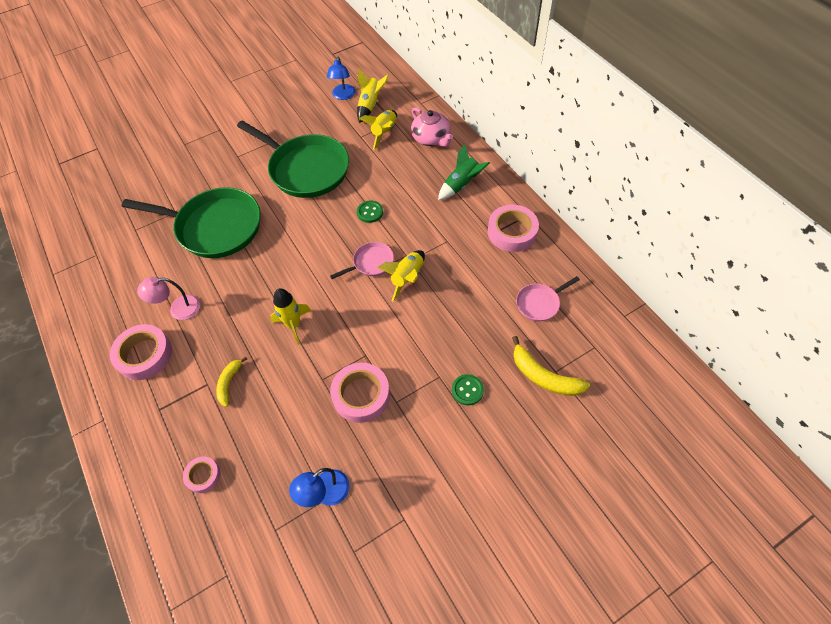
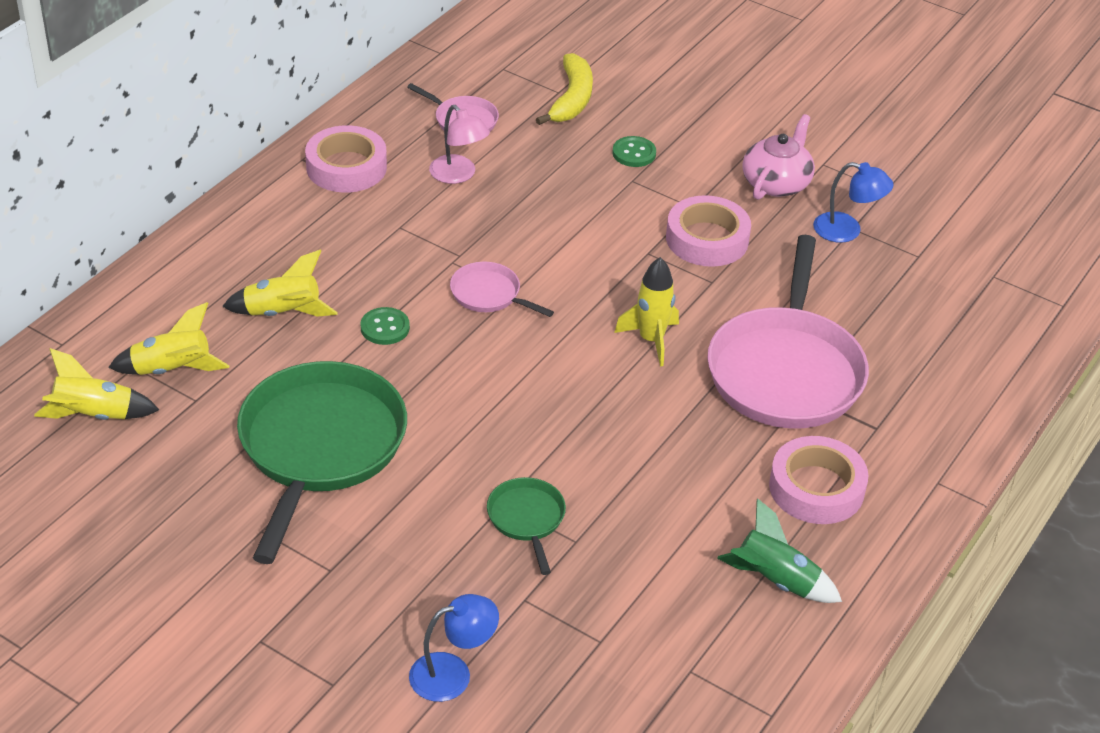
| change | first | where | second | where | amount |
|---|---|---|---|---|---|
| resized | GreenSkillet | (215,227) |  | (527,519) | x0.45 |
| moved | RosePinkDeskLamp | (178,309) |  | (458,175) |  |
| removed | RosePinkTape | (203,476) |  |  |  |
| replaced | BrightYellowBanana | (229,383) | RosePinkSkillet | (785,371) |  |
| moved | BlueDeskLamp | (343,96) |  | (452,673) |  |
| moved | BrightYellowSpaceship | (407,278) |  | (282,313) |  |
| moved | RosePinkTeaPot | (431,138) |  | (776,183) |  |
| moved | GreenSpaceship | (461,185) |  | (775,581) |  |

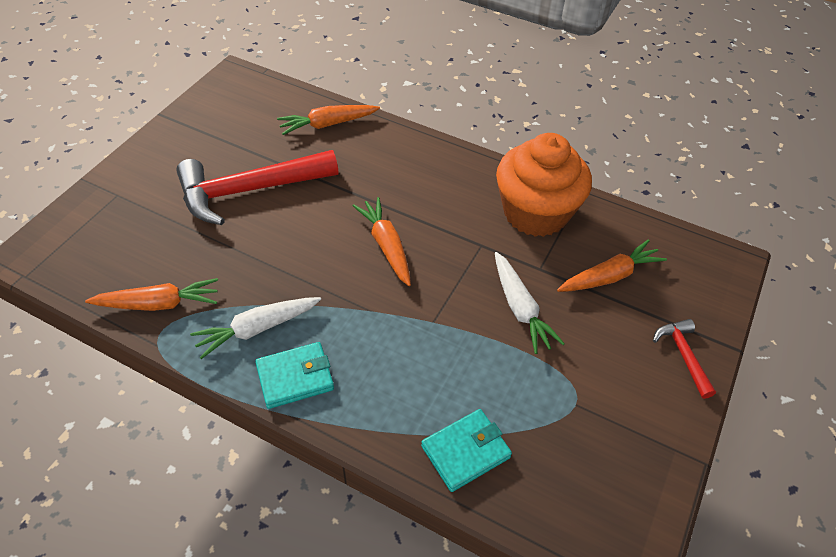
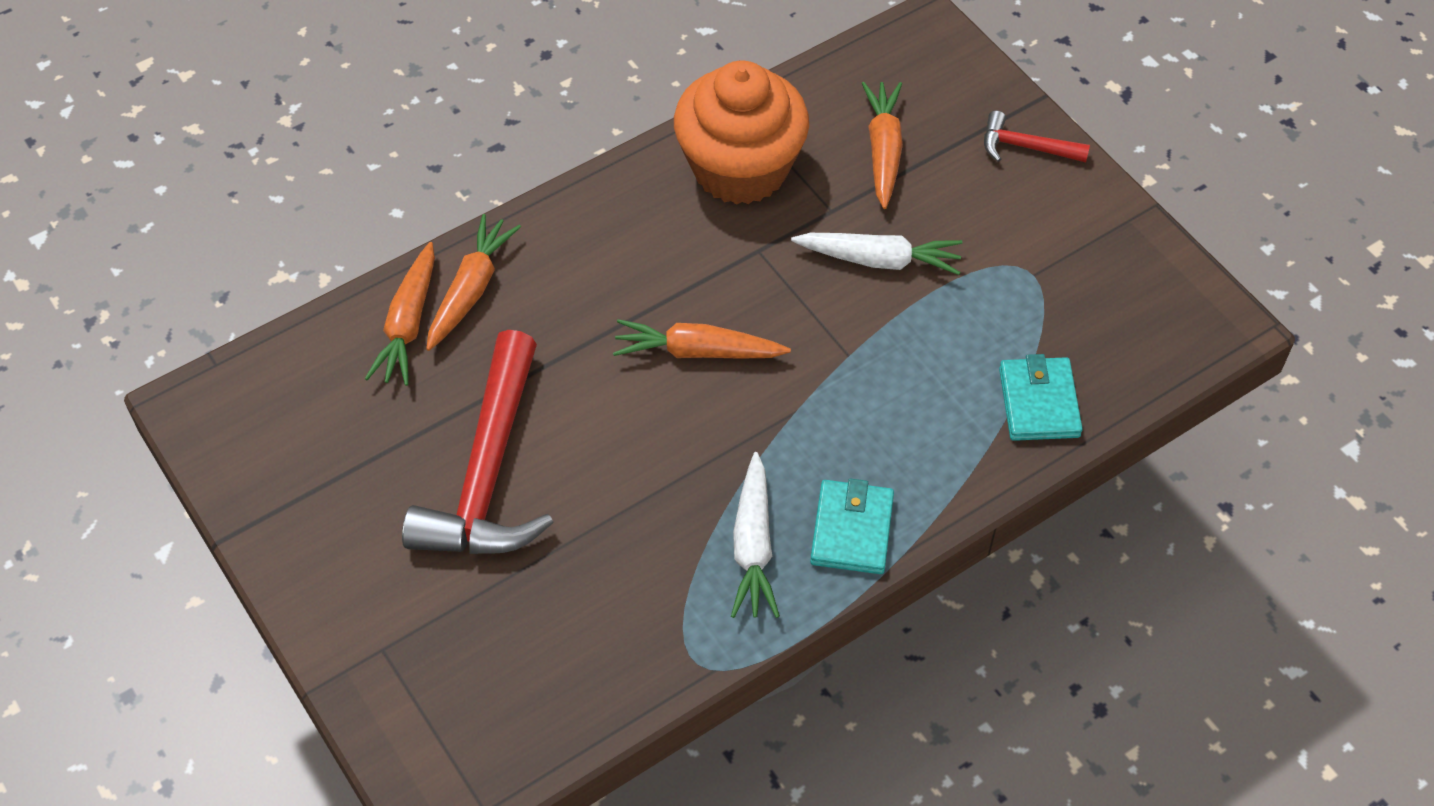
| change | first | where | second | where | amount |
|---|---|---|---|---|---|
| moved | OrangeCarrot | (159,304) |  | (471,290) |  |

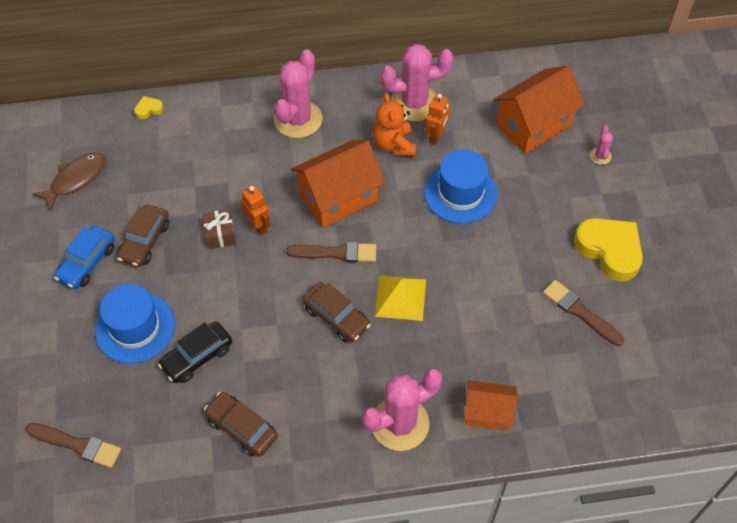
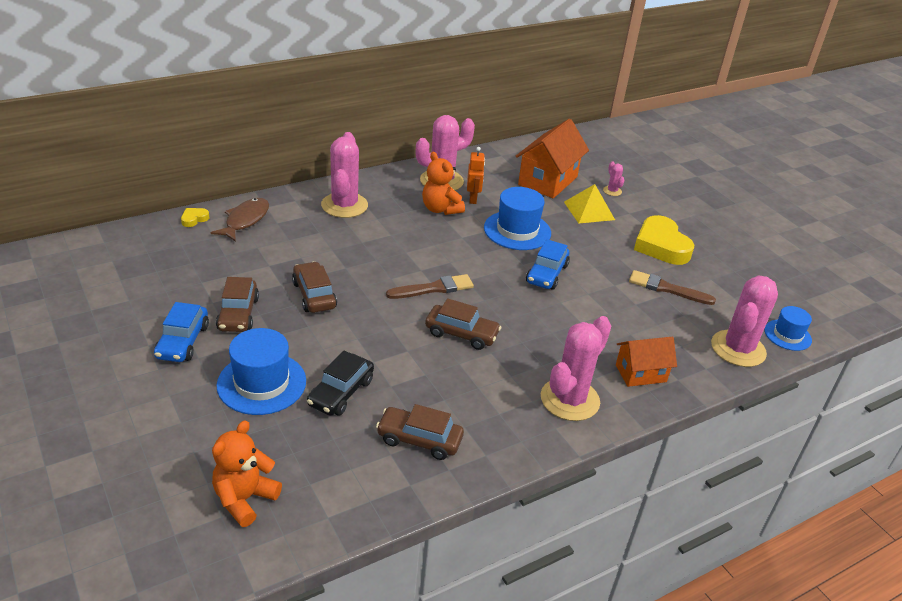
| change | first | where | second | where | amount |
|---|---|---|---|---|---|
| replaced | RussetPaintBrush | (77,445) | OrangeTeddyBear | (244,499) |  |
| moved | RussetFish | (75,179) |  | (245,220) |  |
| replaced | RussetWrappedGift | (220,234) | RussetAutomobile | (314,295) |  |
| removed | OrangeRobot | (258,226) |  |  |  |
| removed | OrangeCottage | (338,197) |  |  |  |
| moved | BrightYellowPyramidShape | (400,297) |  | (589,210) |  |
| turned | BrightYellowLoveHeart | (609,250) |  | (661,246) | 135 degrees counterclockwise |
| added |  |  | BlueAutomobile | (547,274) |  |
| added |  |  | RosePinkPricklyPlant | (738,349) |  |
| added |  |  | BlueTopHat | (787,335) |  |

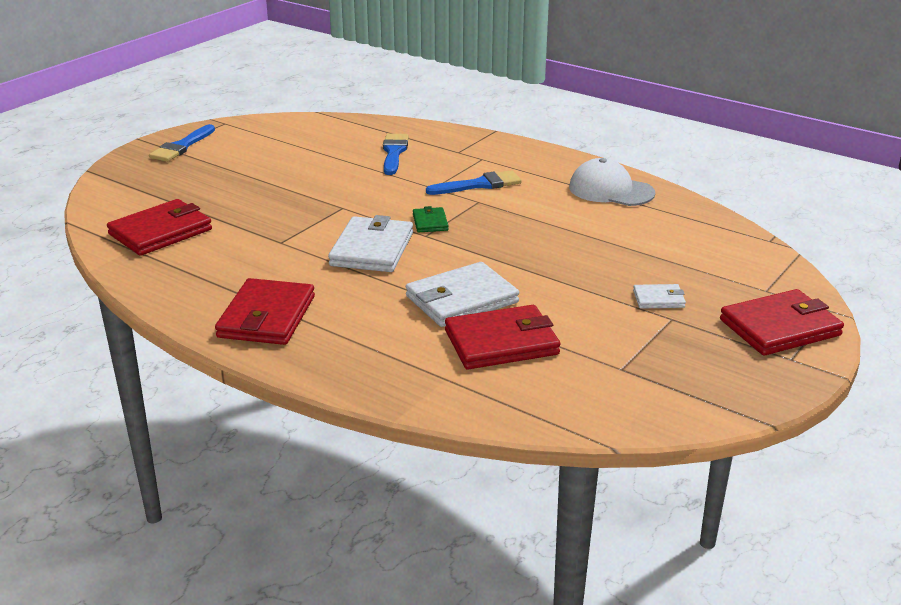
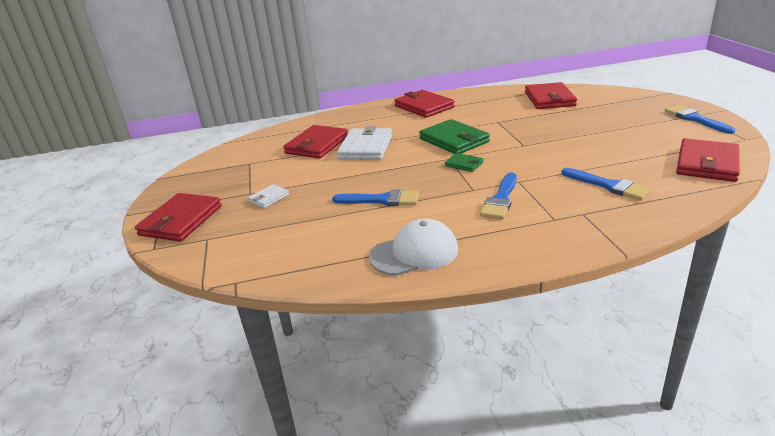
| change | first | where | second | where | amount |
|---|---|---|---|---|---|
| recoloured | PureWhiteBillfold | (372,249) | GreenBillfold | (454,140) |  |
| added |  |  | BluePaintBrush | (381,200) |  |
| added |  |  | CrimsonBillfold | (706,164) |  |

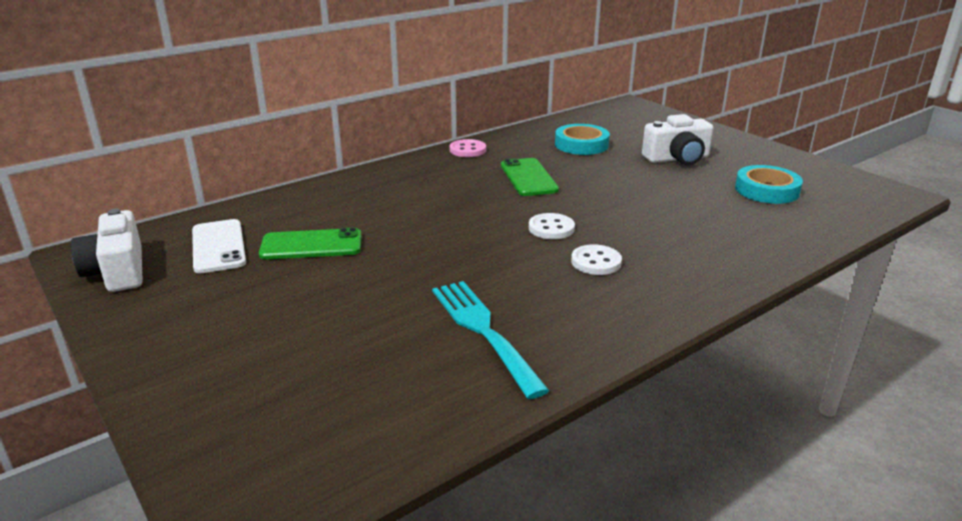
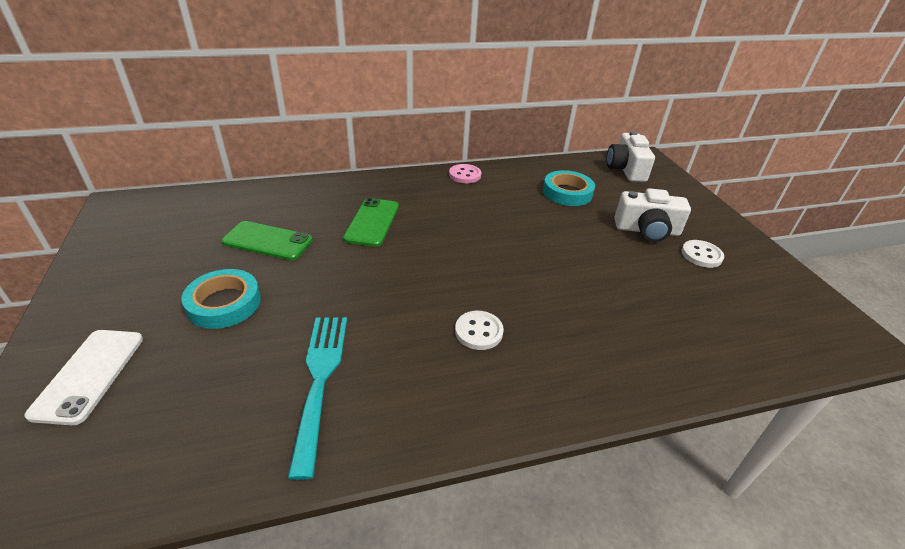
| change | first | where | second | where | amount |
|---|---|---|---|---|---|
| moved | PureWhiteCamera | (117,271) |  | (626,169) |  |
| moved | PureWhiteSmartphone | (218,246) |  | (89,375) |  |
| moved | GreenSmartphone | (528,178) |  | (372,222) |  |
| moved | PureWhiteSewingButton | (551,228) |  | (701,255) |  |
| moved | TurquoiseTape | (766,190) |  | (224,303) |  |

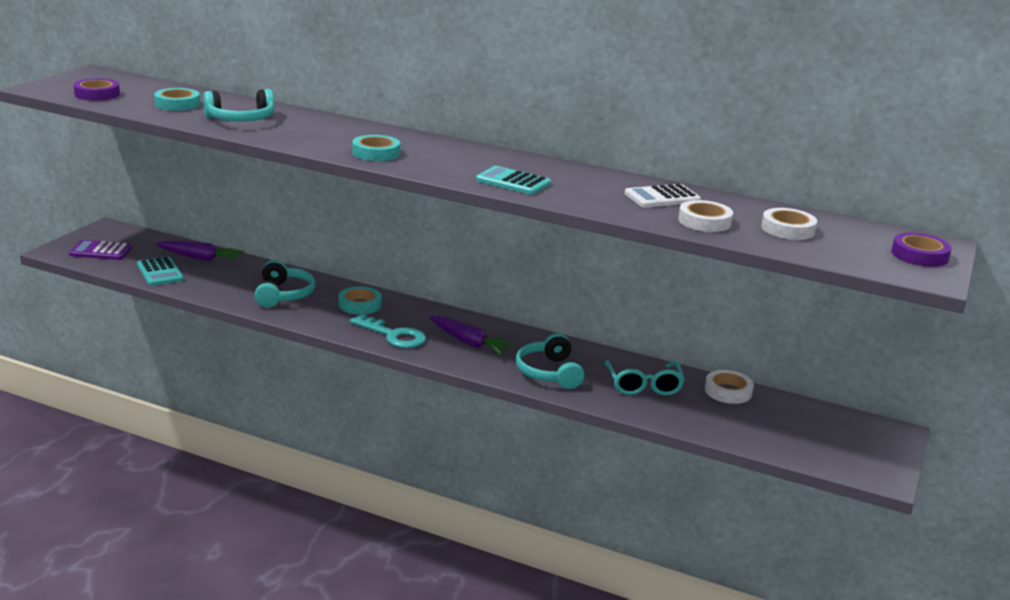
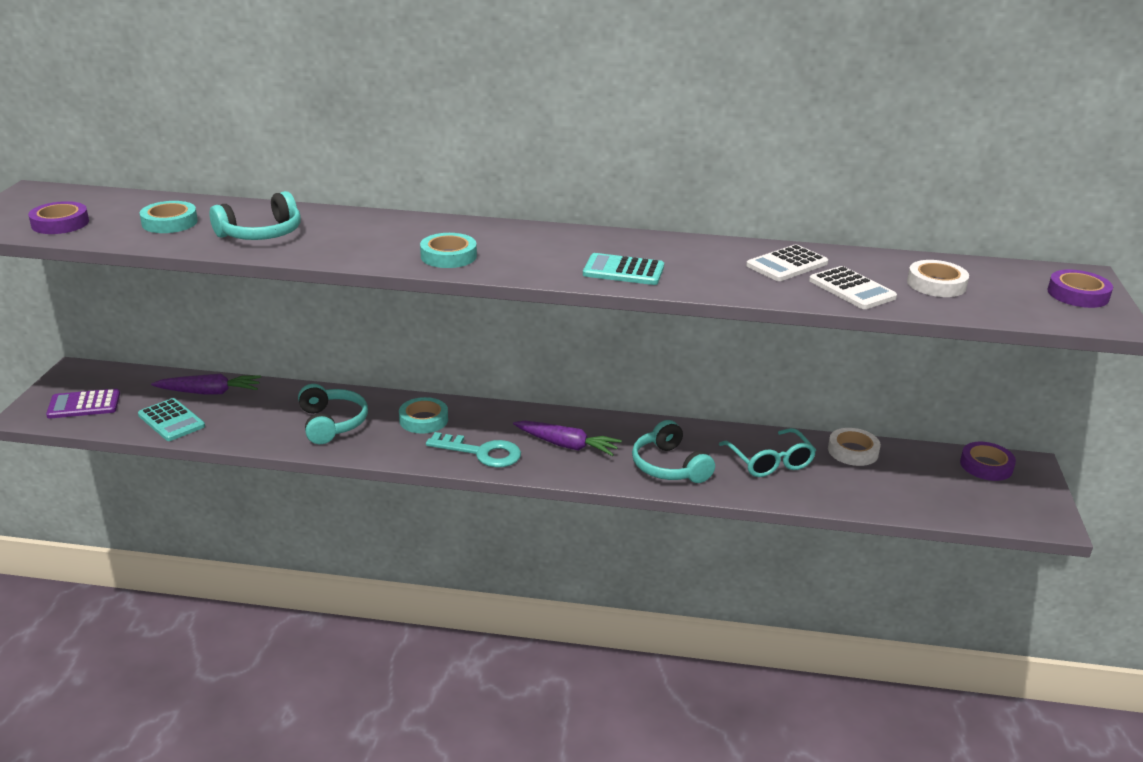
| change | first | where | second | where | amount |
|---|---|---|---|---|---|
| replaced | PureWhiteTape | (704,221) | PureWhiteAddingMachine | (852,289) |  |
| added |  |  | RoyalPurpleTape | (986,466) |  |

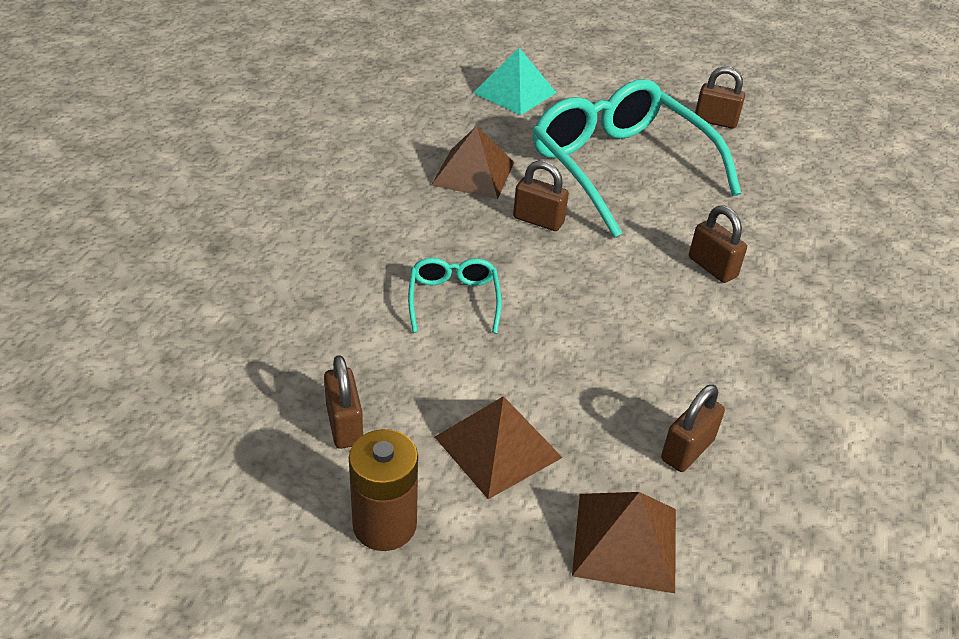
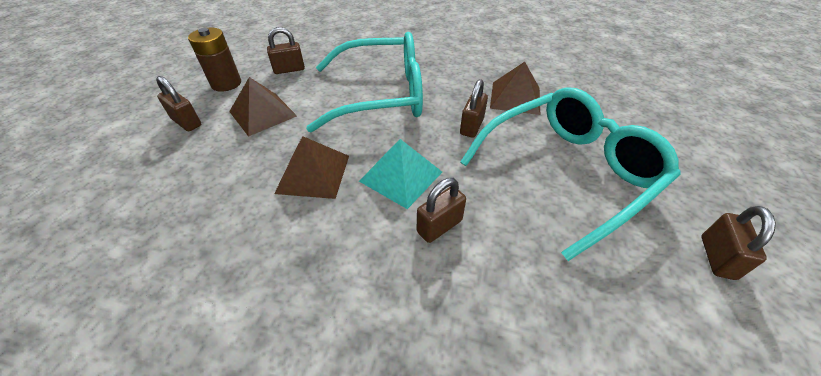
| change | first | where | second | where | amount |
|---|---|---|---|---|---|
| resized | TurquoiseGlasses | (453,300) |  | (381,95) | x2.25 |
| moved | TurquoisePyramidShape | (515,92) |  | (401,176) |  |
| moved | RussetPyramidShape | (625,541) |  | (313,174) |  |
| moved | RussetPadlock | (687,450) |  | (186,122) |  |

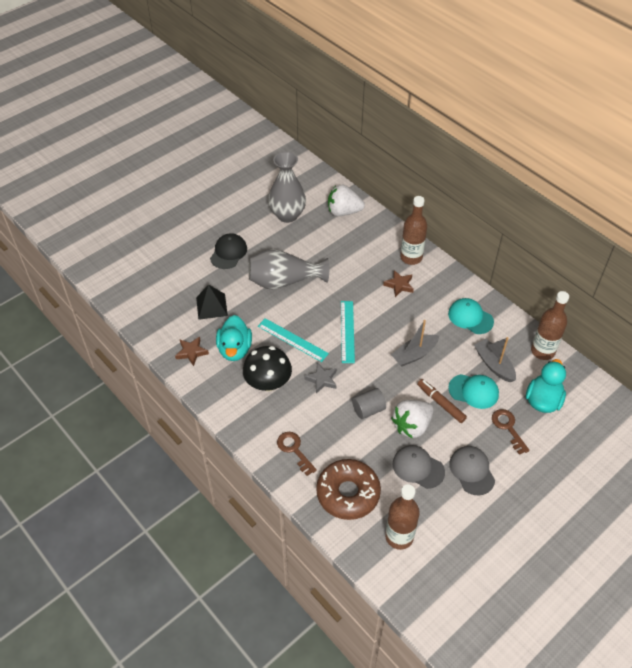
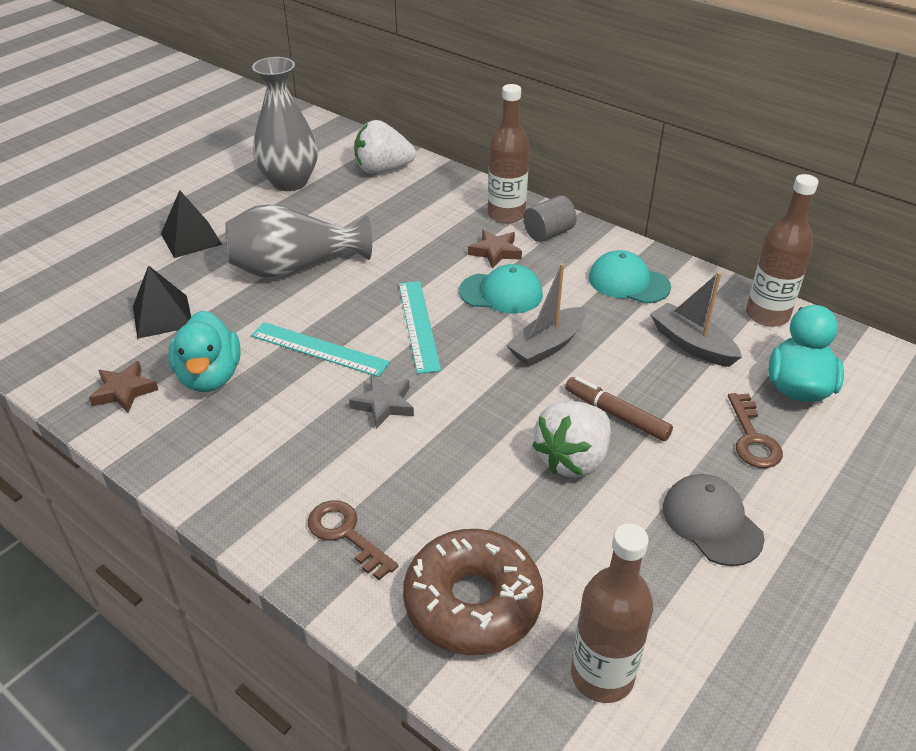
| change | first | where | second | where | amount |
|---|---|---|---|---|---|
| replaced | JetBlackPeakedCap | (228,253) | JetBlackPyramidShape | (191,239) |  |
| removed | JetBlackMushroom | (268,383) |  |  |  |
| moved | GrayCylinder | (368,409) |  | (548,233) |  |
| removed | GrayPeakedCap | (418,467) |  |  |  |
| moved | TurquoisePeakedCap | (473,391) |  | (501,293) |  |
| turned | RussetDoorKey | (508,428) |  | (752,438) | 150 degrees counterclockwise |

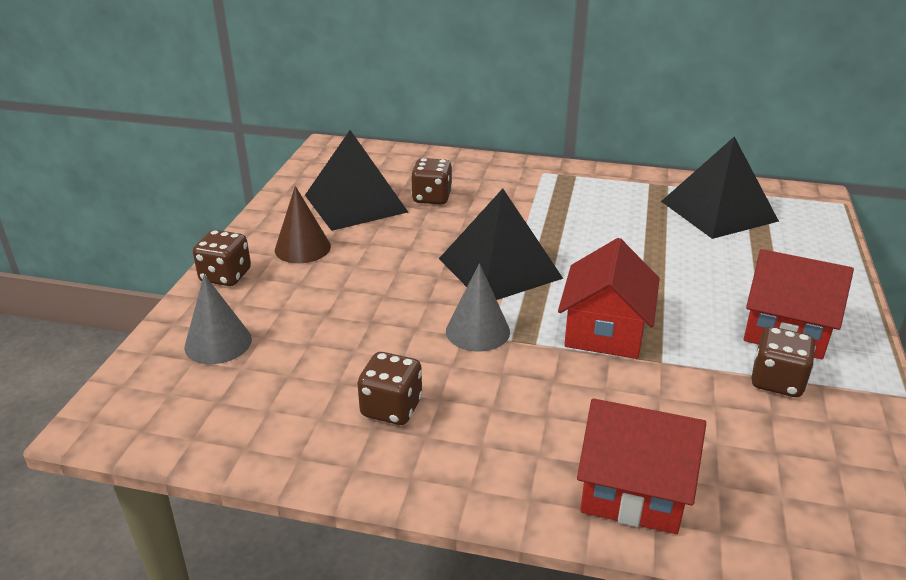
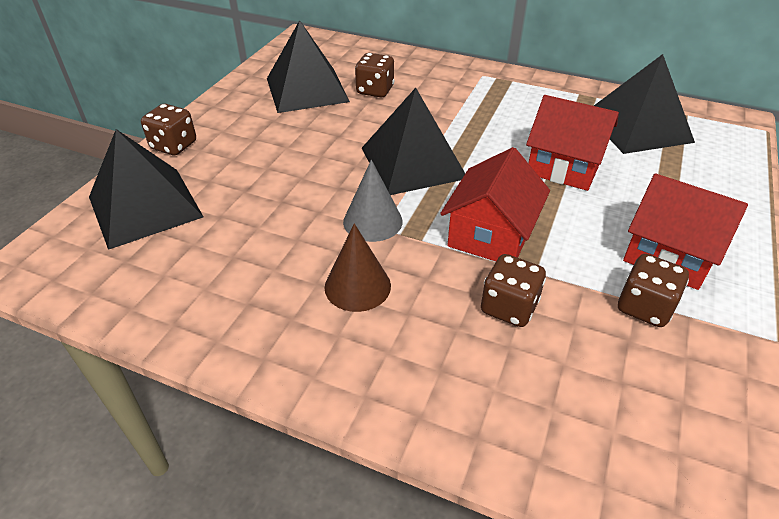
| change | first | where | second | where | amount |
|---|---|---|---|---|---|
| replaced | GraySolidCone | (218,343) | JetBlackPyramidShape | (145,206) |  |
| moved | RussetSolidCone | (302,248) |  | (357,286) |  |
| moved | RussetDice | (391,408) |  | (509,307) |  |
| moved | CrimsonCottage | (633,489) |  | (564,166) |  |

